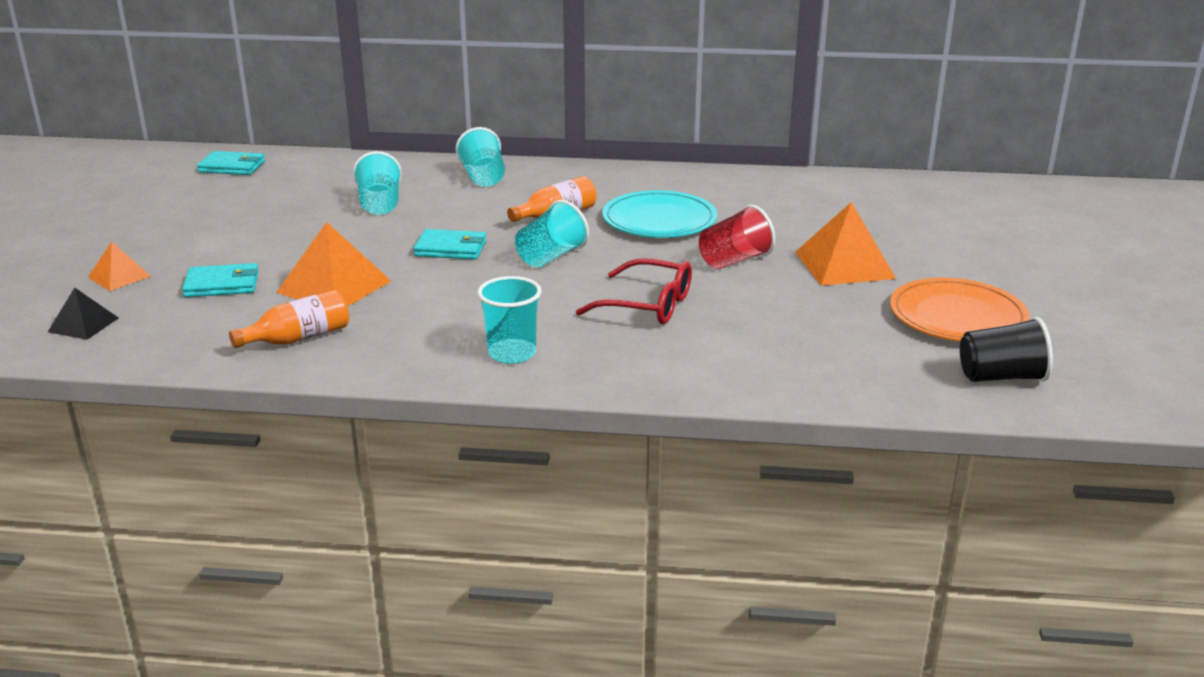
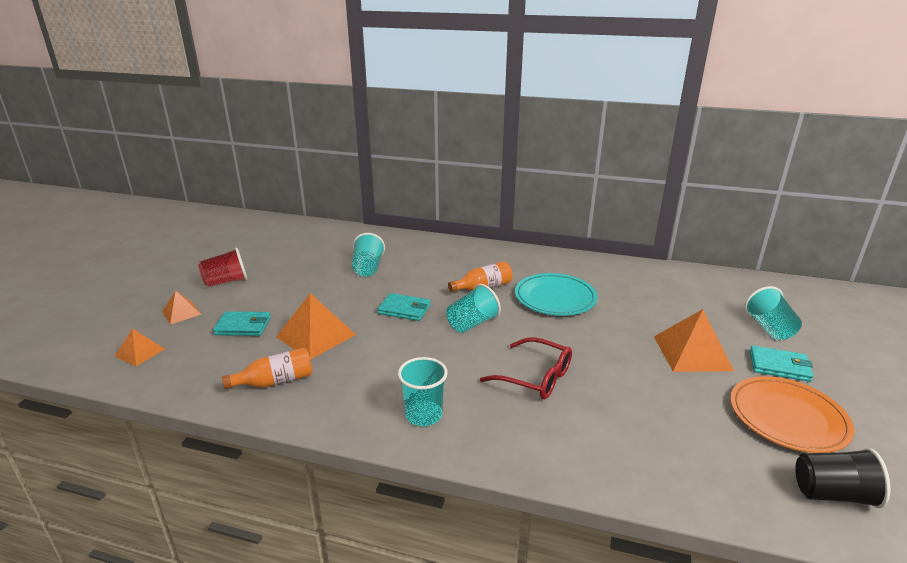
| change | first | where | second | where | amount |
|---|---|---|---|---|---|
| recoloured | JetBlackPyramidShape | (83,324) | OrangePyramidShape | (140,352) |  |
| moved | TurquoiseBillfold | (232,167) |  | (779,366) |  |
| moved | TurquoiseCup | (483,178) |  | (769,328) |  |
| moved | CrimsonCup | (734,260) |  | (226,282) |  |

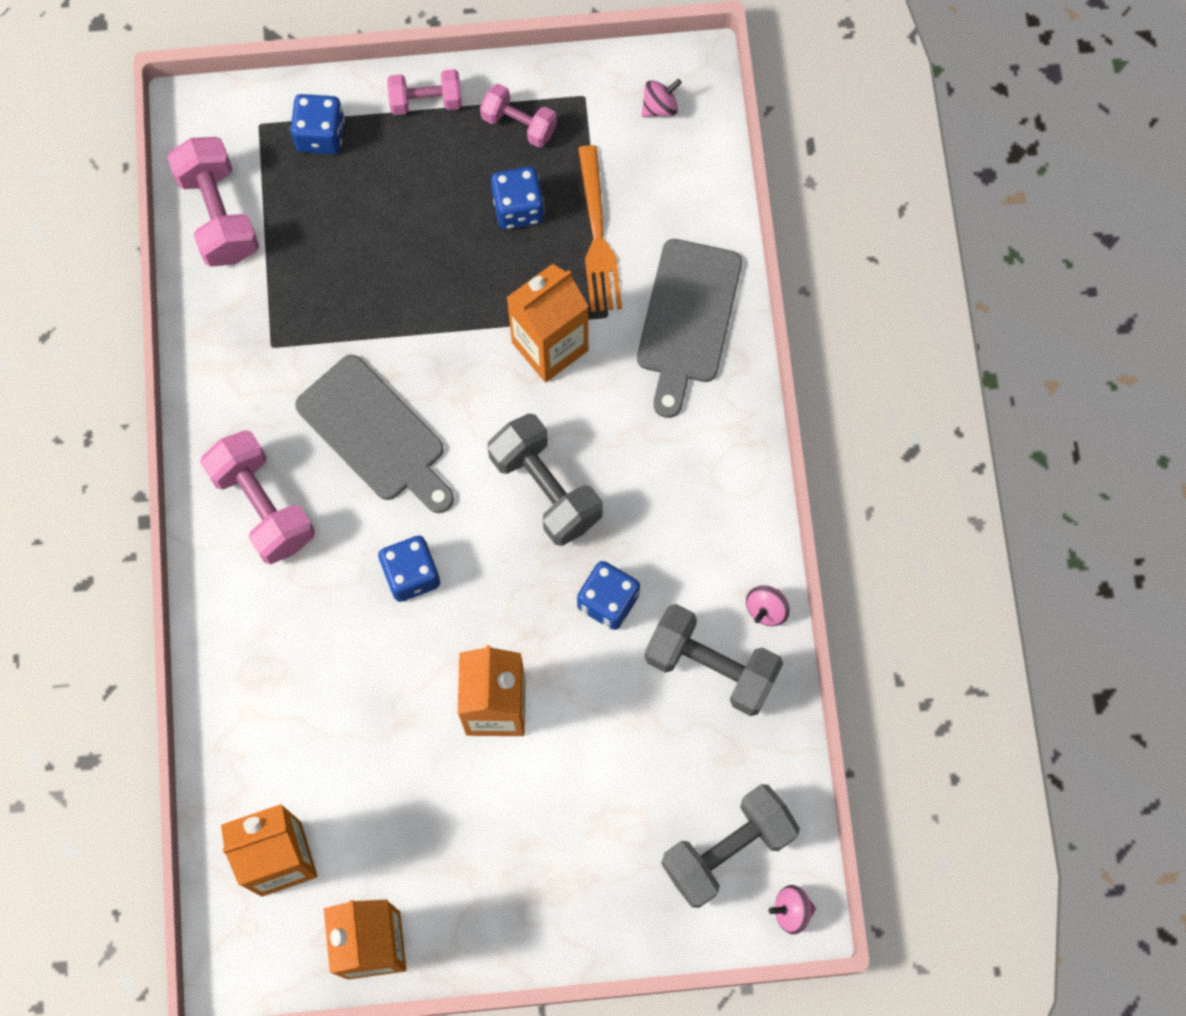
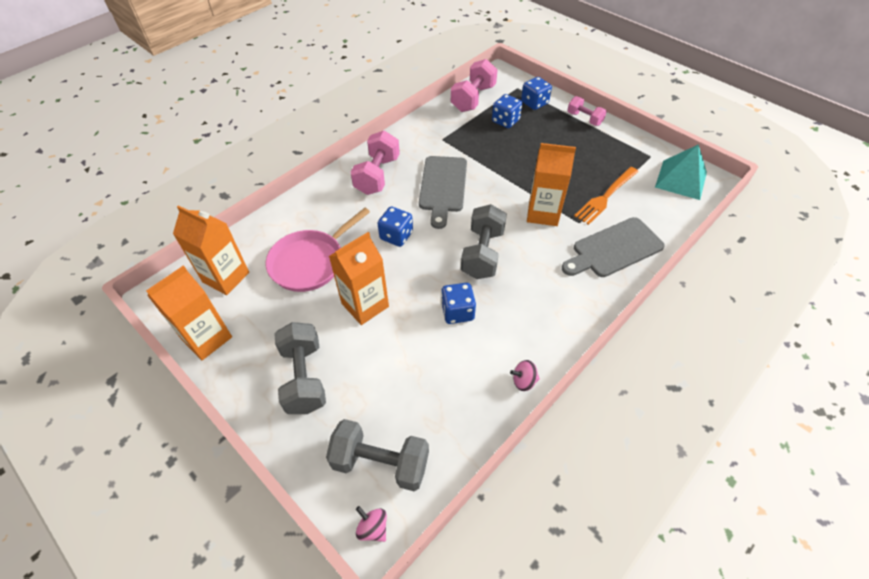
| change | first | where | second | where | amount |
|---|---|---|---|---|---|
| removed | RosePinkHandWeight | (519,124) |  |  |  |
| moved | BlueDice | (518,208) |  | (505,121) |  |
| replaced | RosePinkWhirligig | (660,107) | TurquoisePyramidShape | (681,179) |  |
| moved | GrayHandWeight | (711,667) |  | (304,378) |  |
| added |  |  | RosePinkSkillet | (310,262) |  |

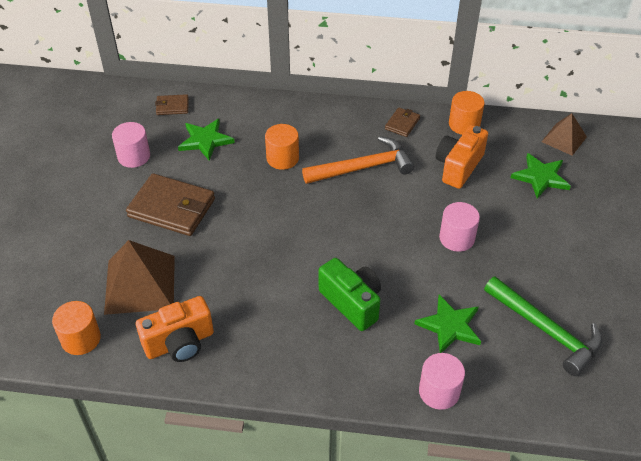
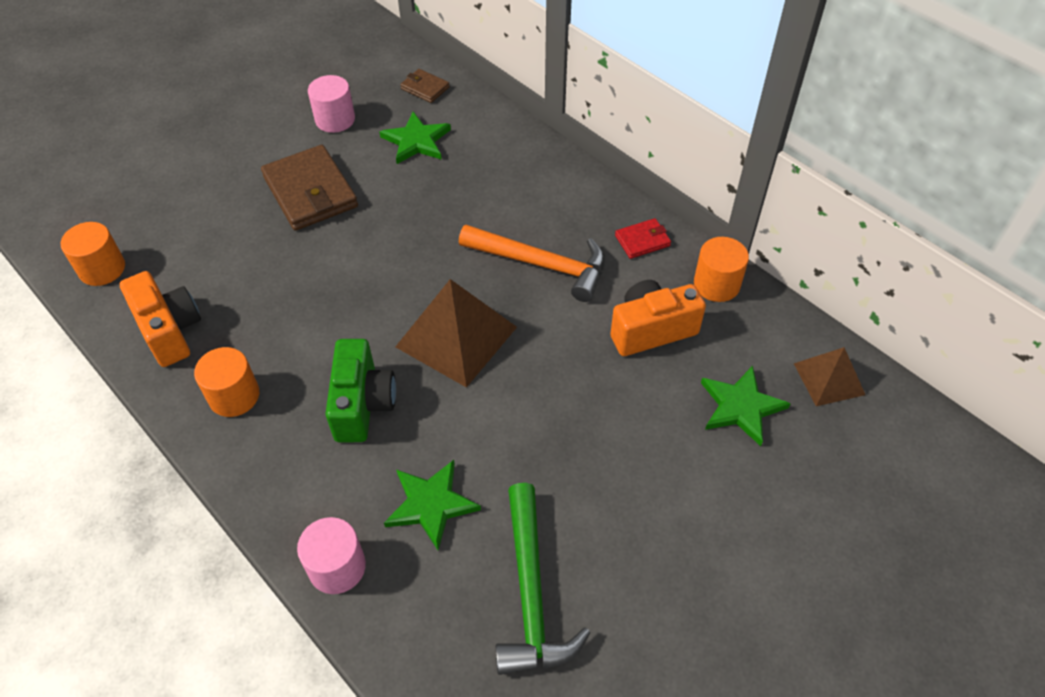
| change | first | where | second | where | amount |
|---|---|---|---|---|---|
| moved | RussetPyramidShape | (140,284) |  | (456,336) |  |
| turned | OrangeCamera | (180,343) |  | (170,331) | 135 degrees counterclockwise |
| moved | OrangeCylinder | (282,158) |  | (234,396) |  |
| recoloured | RussetBillfold | (402,124) | CrimsonBillfold | (642,241) |  |
| removed | RosePinkCylinder | (457,238) |  |  |  |

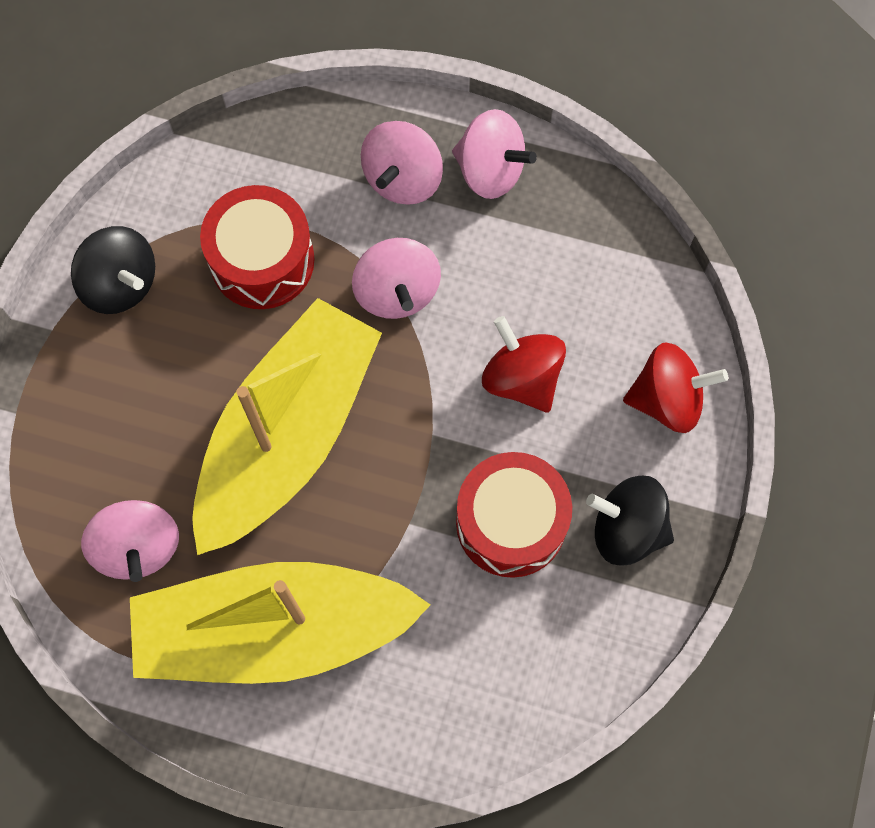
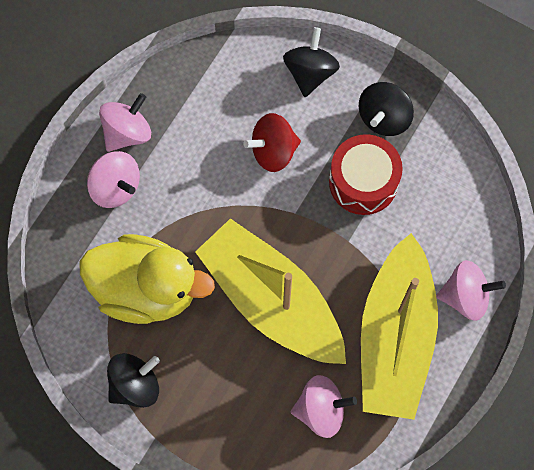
| change | first | where | second | where | amount |
|---|---|---|---|---|---|
| replaced | CrimsonDrum | (262,260) | BrightYellowDuck | (146,289) |  |
| moved | RosePinkWhirligig | (397,292) |  | (465,296) |  |
| recoloured | CrimsonWhirligig | (667,399) | JetBlackWhirligig | (310,72) |  |

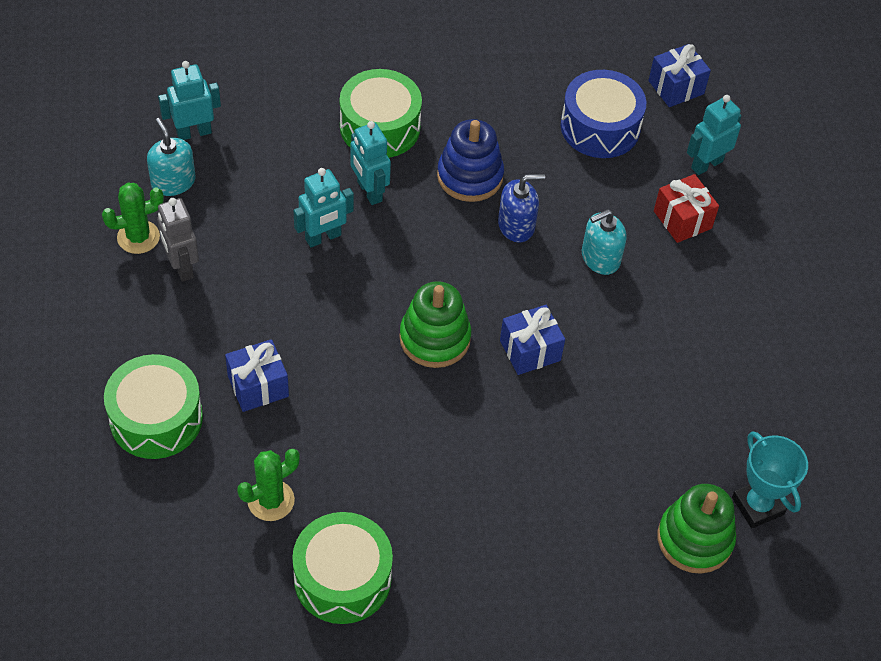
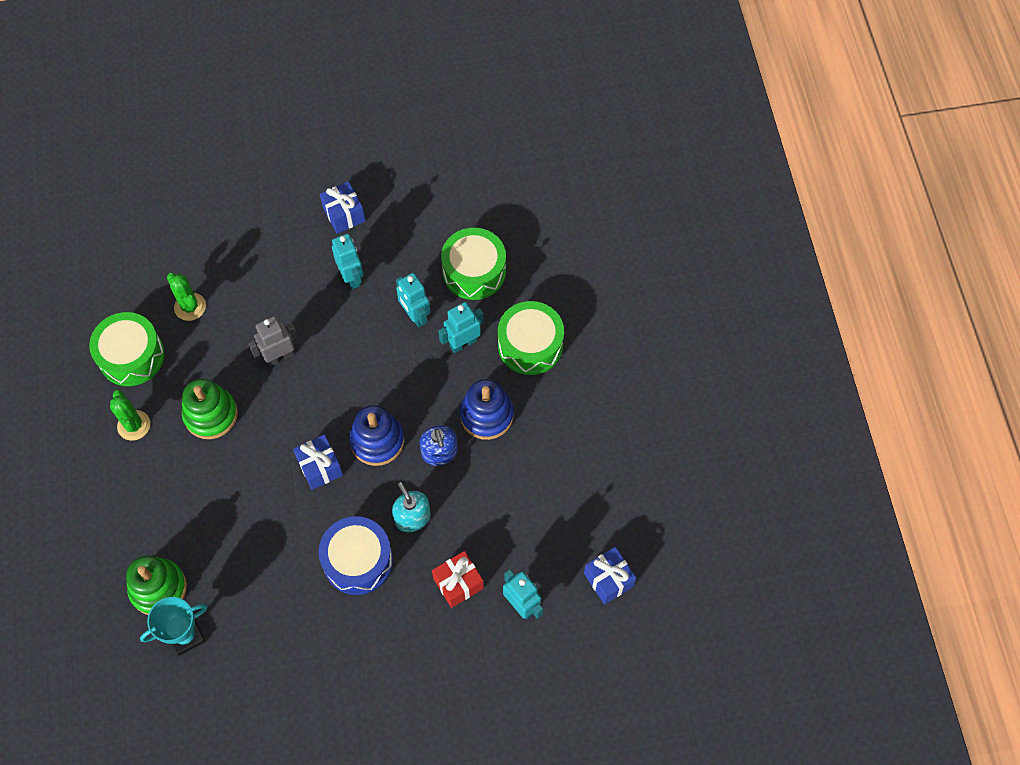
| change | first | where | second | where | amount |
|---|---|---|---|---|---|
| moved | GreenPricklyPlant | (138,237) |  | (134,425) |  |
| moved | GreenDrum | (156,418) |  | (474,271) |  |
| removed | TurquoiseSoapDispenser | (173,182) |  |  |  |
| moved | GrayRobot | (181,267) |  | (279,357) |  |
| moved | TurquoiseRobot | (194,132) |  | (351,277) |  |
| moved | BlueWrappedGift | (258,386) |  | (344,215) |  |
| moved | GreenRingStacker | (435,338) |  | (211,414) |  |
| moved | BlueDrum | (600,127) |  | (358,560) |  |
| added |  |  | BlueRingStacker | (377,441) |  |

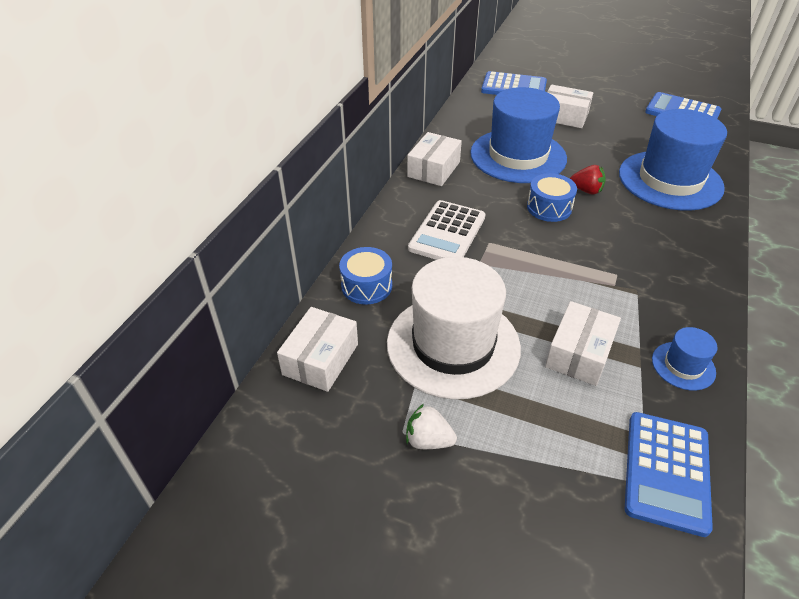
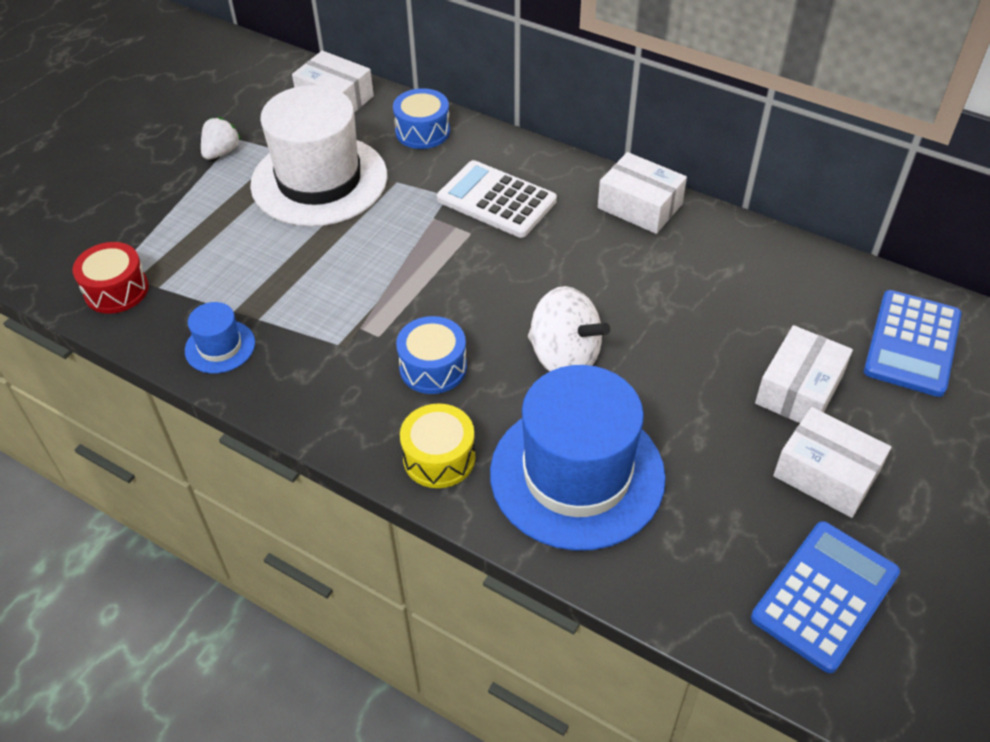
| change | first | where | second | where | amount |
|---|---|---|---|---|---|
| removed | BlueTopHat | (518,156) |  |  |  |
| moved | BlueDrum | (549,207) |  | (433,367) |  |
| moved | PureWhiteBox | (579,353) |  | (826,474) |  |
| replaced | CrimsonBerry | (586,190) | PureWhiteWhirligig | (564,356) |  |
| replaced | BlueAddingMachine | (667,472) | CrimsonDrum | (116,290) |  |
| added |  |  | BrightYellowDrum | (439,457) |  |

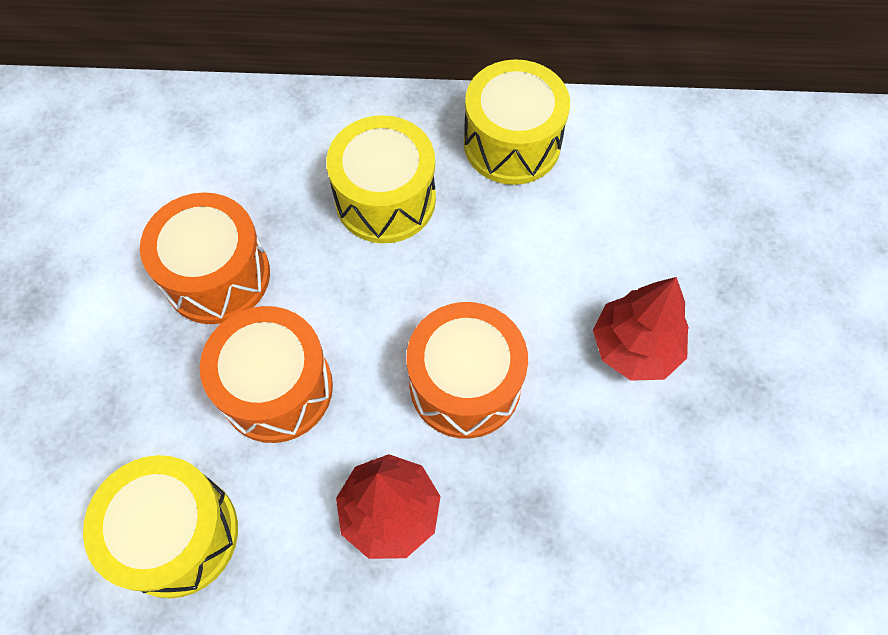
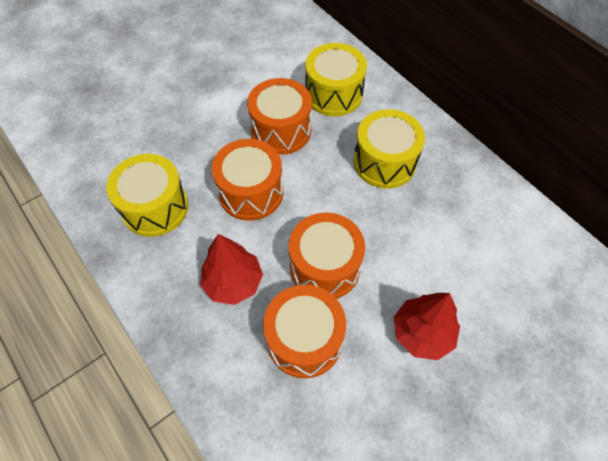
| change | first | where | second | where | amount |
|---|---|---|---|---|---|
| moved | BrightYellowDrum | (512,143) |  | (333,94) |  |
| added |  |  | OrangeDrum | (304,339) |  |

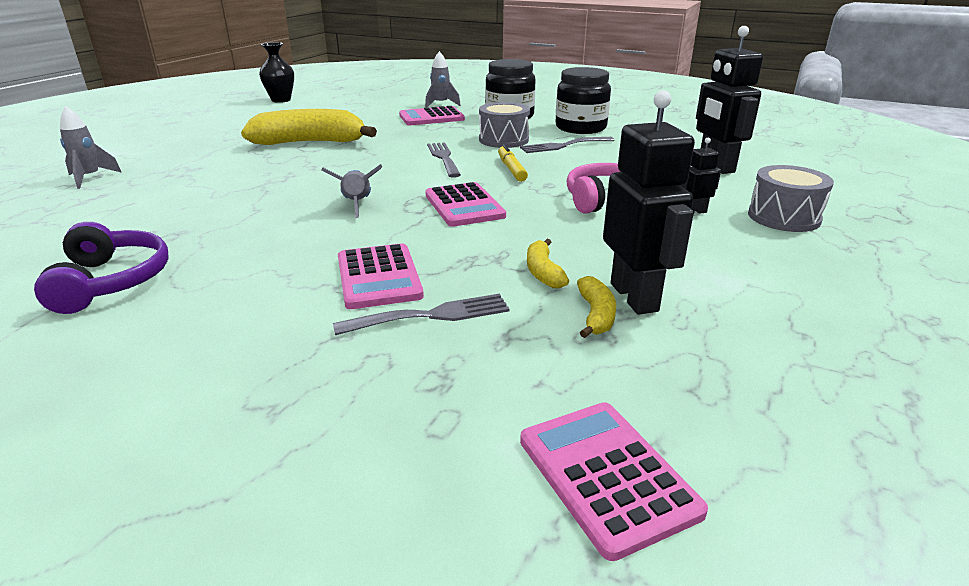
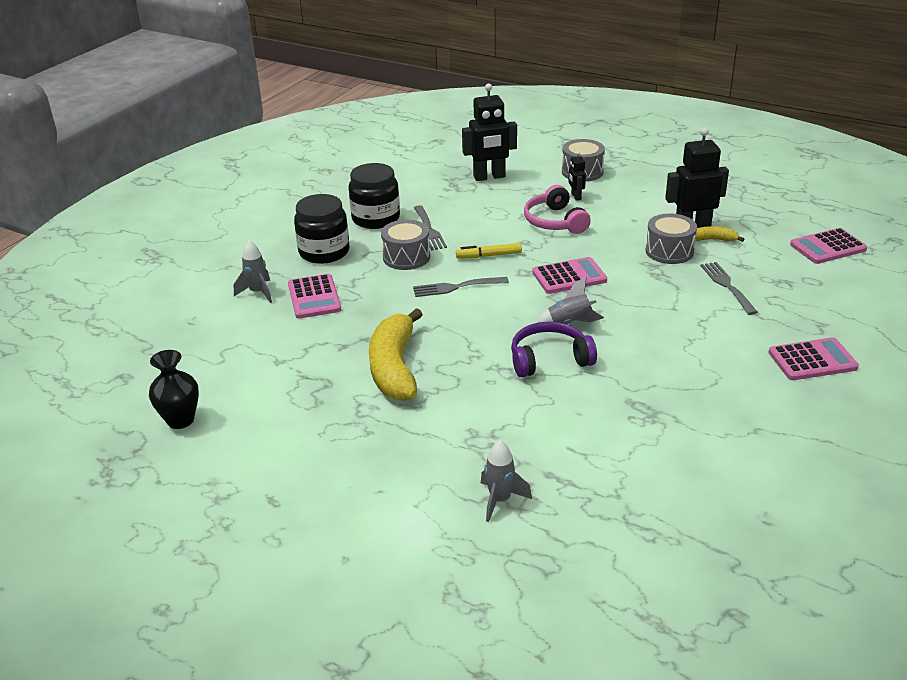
| change | first | where | second | where | amount |
|---|---|---|---|---|---|
| moved | RoyalPurpleOverEarHeadphones | (111,281) |  | (549,359) |  |
| moved | RosePinkAddingMachine | (378,277) |  | (812,360) |  |
| replaced | BrightYellowBanana | (543,272) | GrayDrum | (669,251) |  |

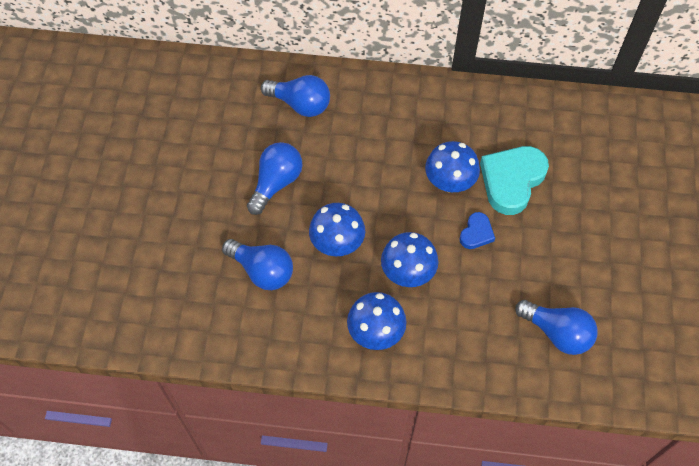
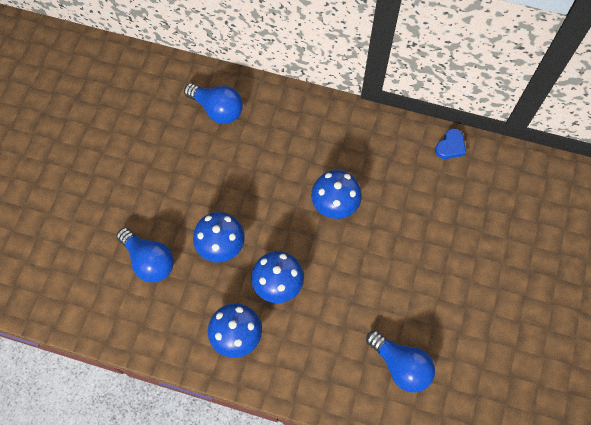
| change | first | where | second | where | amount |
|---|---|---|---|---|---|
| removed | BlueBulb | (276,183) |  |  |  |
| moved | BlueLoveHeart | (476,233) |  | (450,146) |  |
| removed | TurquoiseLoveHeart | (512,181) |  |  |  |

